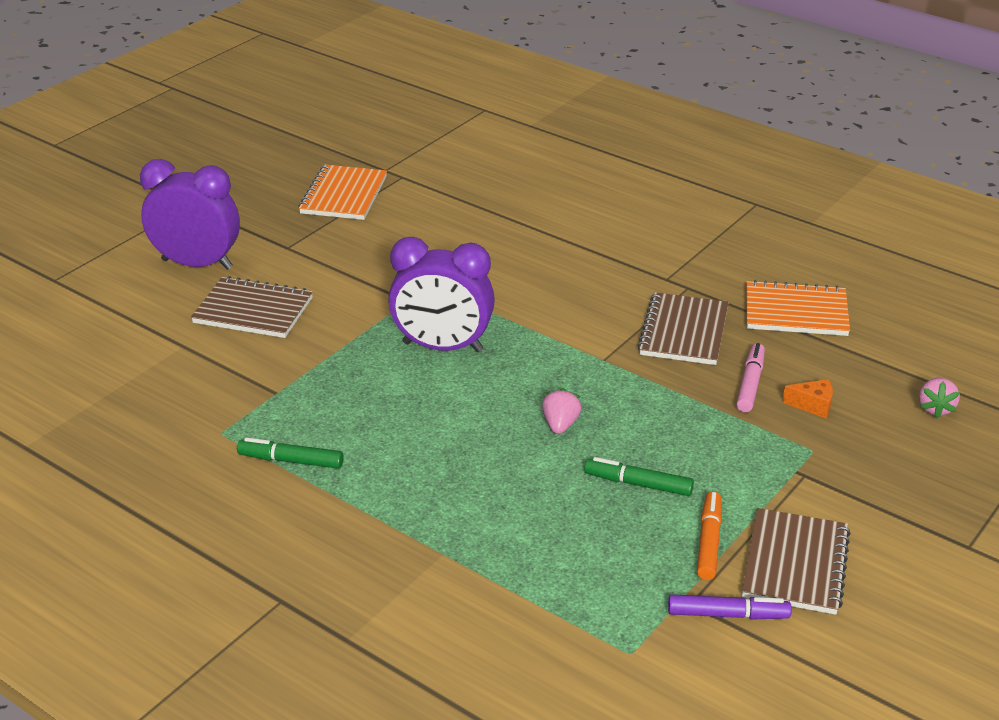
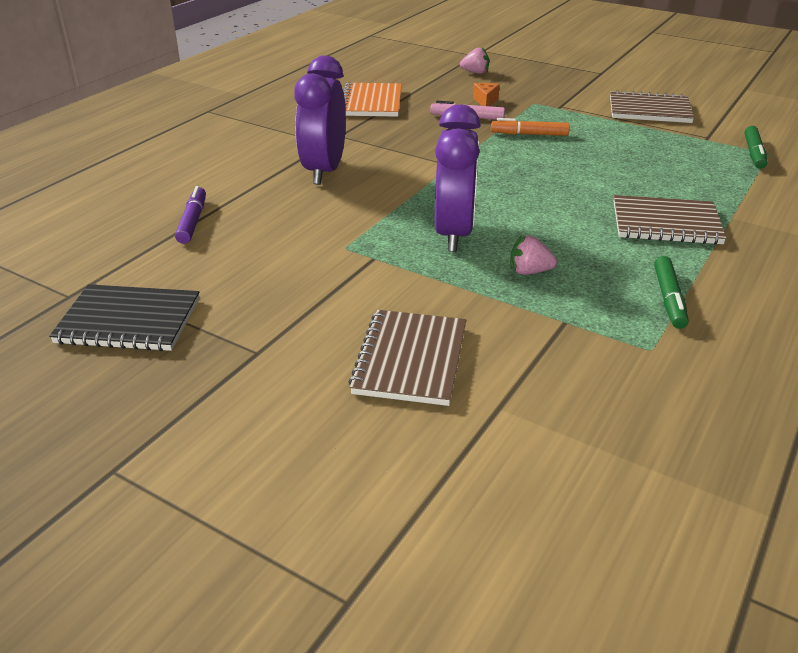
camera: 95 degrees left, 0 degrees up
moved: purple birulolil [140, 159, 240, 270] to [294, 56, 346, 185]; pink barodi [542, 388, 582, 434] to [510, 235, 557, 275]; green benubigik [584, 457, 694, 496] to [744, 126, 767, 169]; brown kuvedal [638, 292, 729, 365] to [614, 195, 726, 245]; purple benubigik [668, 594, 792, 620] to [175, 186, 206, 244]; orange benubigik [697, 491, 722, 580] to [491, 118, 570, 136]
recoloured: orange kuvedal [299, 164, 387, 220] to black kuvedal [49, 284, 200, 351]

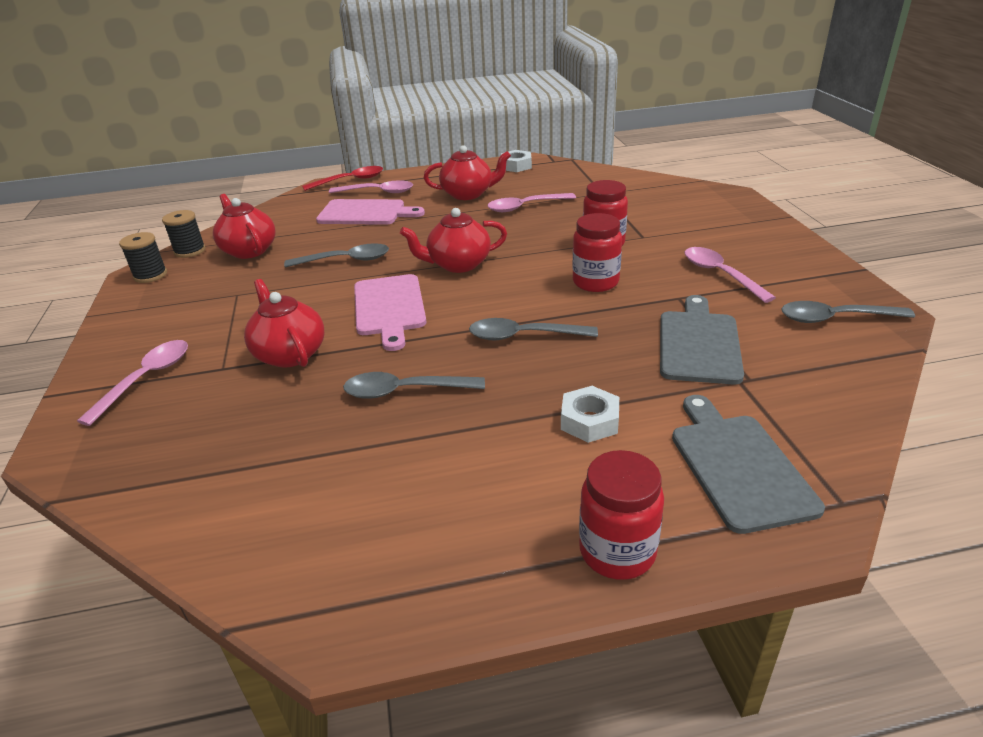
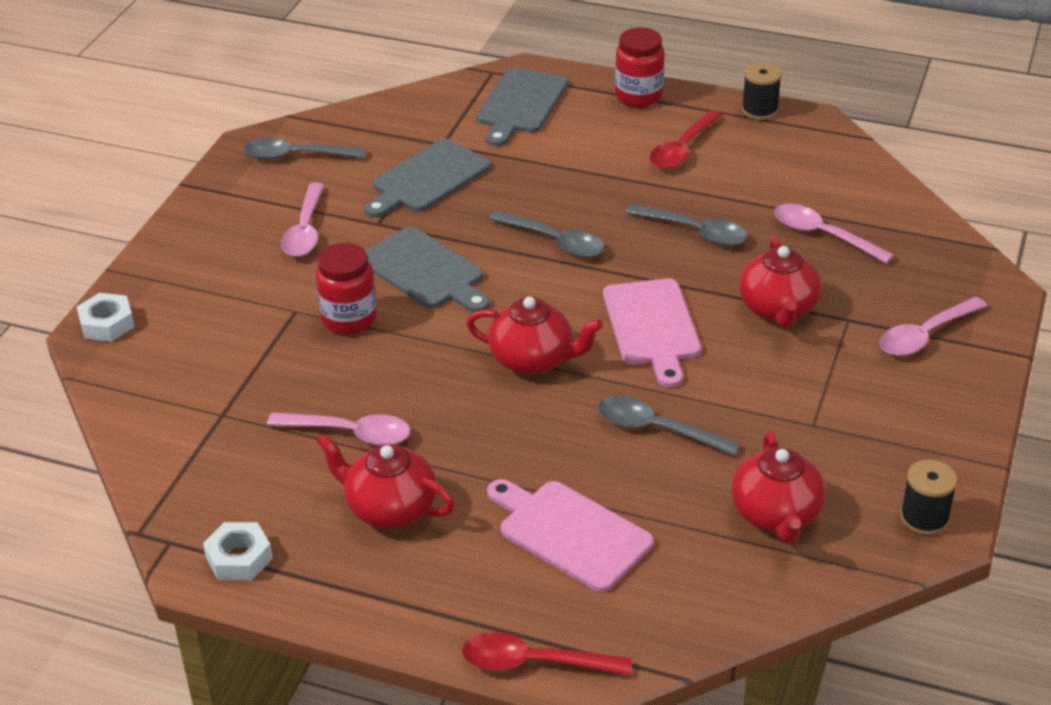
camera: 150 degrees left, 5 degrees up
added: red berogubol [650, 110, 722, 169]
moved: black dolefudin [162, 210, 206, 258] to [742, 63, 782, 120]; pink berogubol [329, 180, 413, 193] to [774, 204, 894, 264]; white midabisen [561, 386, 619, 443] to [77, 293, 135, 342]
replaced: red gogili [572, 213, 622, 292] to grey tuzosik [365, 226, 490, 313]
turned: pink tuzosik [354, 274, 426, 351] = [603, 278, 701, 387] 150 degrees clockwise; grey berogubol [781, 301, 915, 323] = [244, 137, 366, 160] 150 degrees clockwise

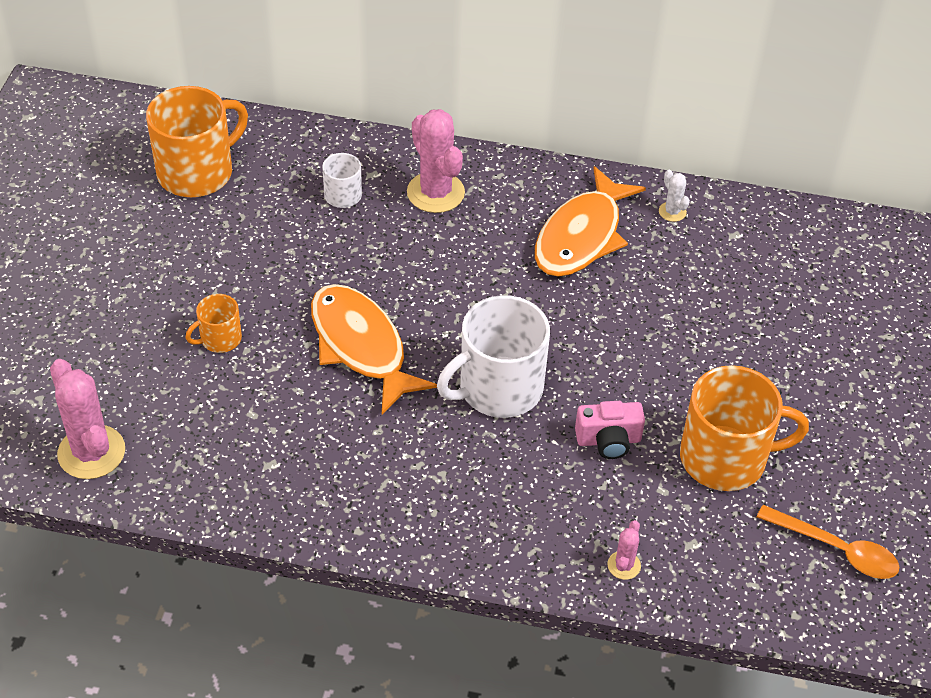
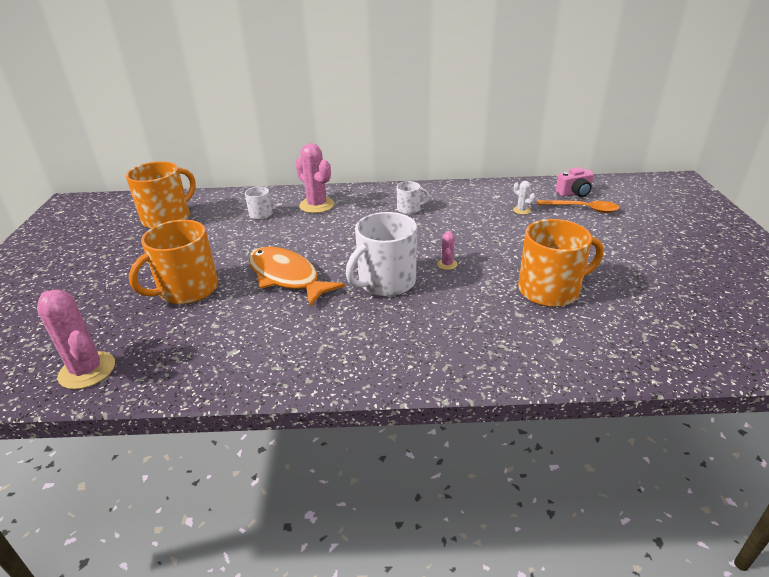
camera: 10 degrees left, 15 degrees down
moved: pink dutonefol [575, 401, 645, 459] to [556, 167, 594, 197]; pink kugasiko [607, 520, 641, 580] to [437, 231, 458, 270]; white kugasiko [659, 170, 690, 222] to [513, 181, 535, 215]; orange berogubol [757, 505, 899, 579] to [537, 200, 620, 213]
replaced: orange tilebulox [535, 166, 646, 277] to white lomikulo [397, 181, 429, 214]
resized: orange lomikulo [186, 294, 242, 353] = [129, 220, 218, 304] x2.02

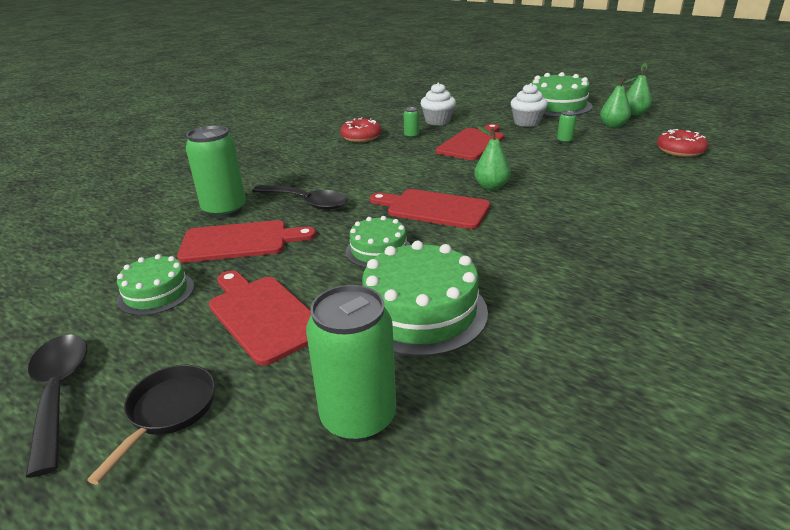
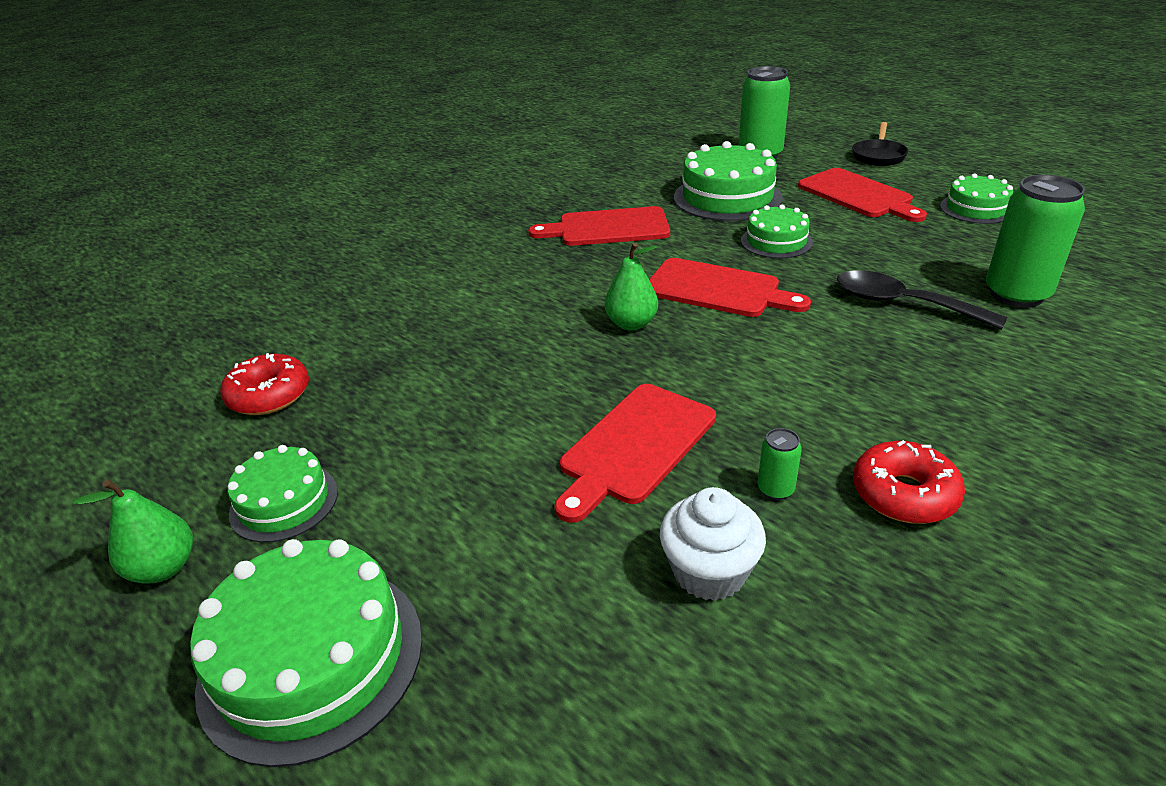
camera: 175 degrees left, 5 degrees up
removed: black berogubol [26, 335, 87, 478]; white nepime [511, 83, 548, 127]; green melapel [557, 111, 577, 144]
moved: red tuzosik [177, 220, 316, 263] to [528, 206, 670, 246]
replaced: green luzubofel [600, 77, 638, 128] to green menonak [227, 445, 338, 542]

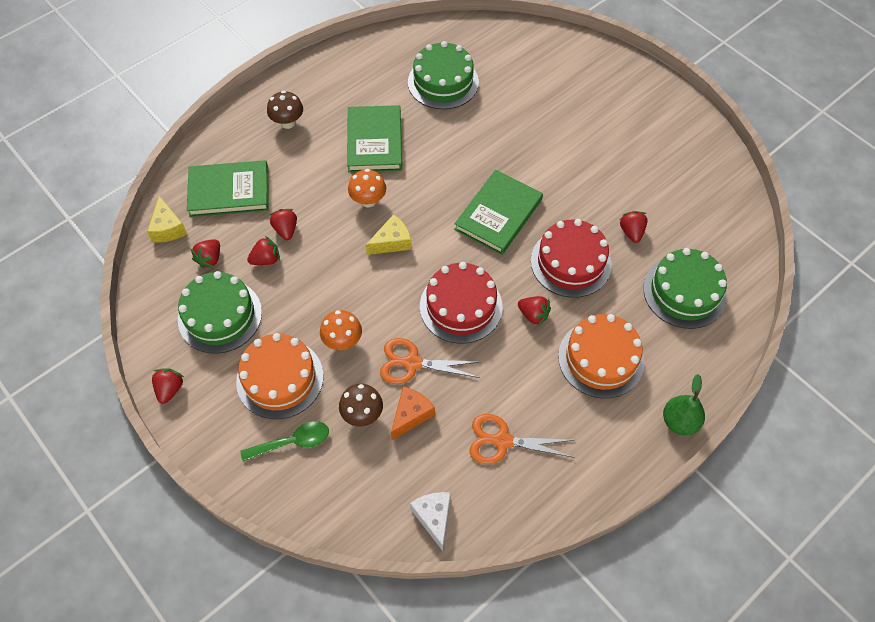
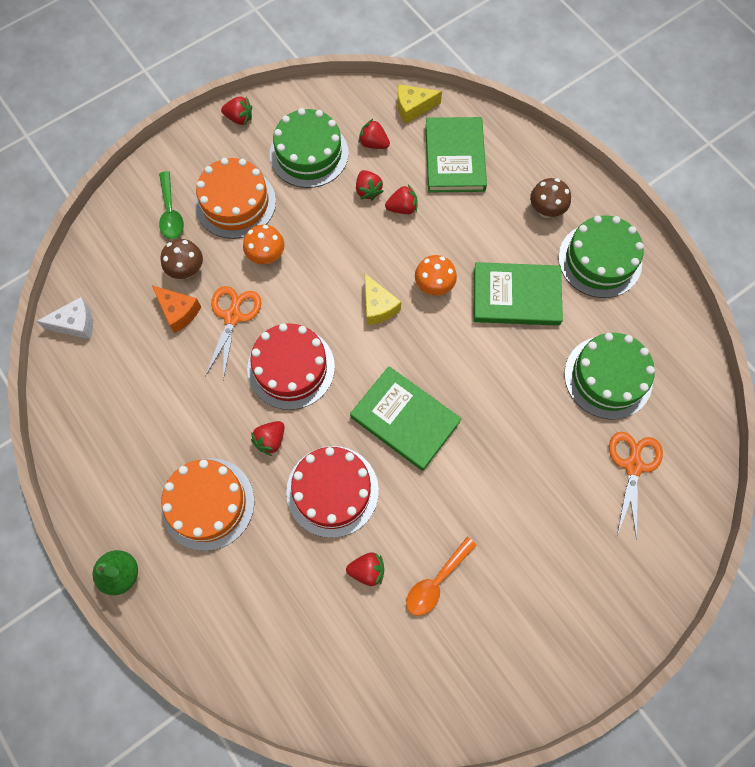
camera: 95 degrees right, 10 degrees up
added: orange berogubol [406, 537, 477, 616]
moved: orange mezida [469, 414, 574, 464] to [609, 432, 663, 540]; green menonak [643, 248, 727, 329] to [558, 216, 644, 298]

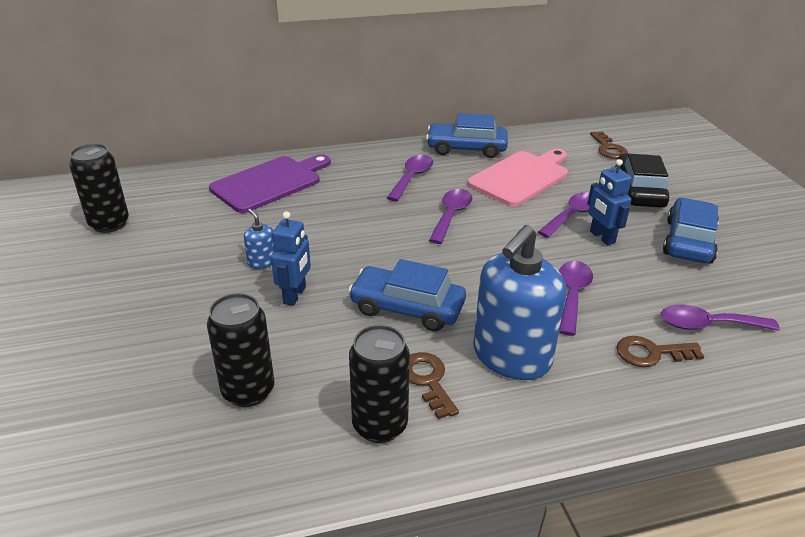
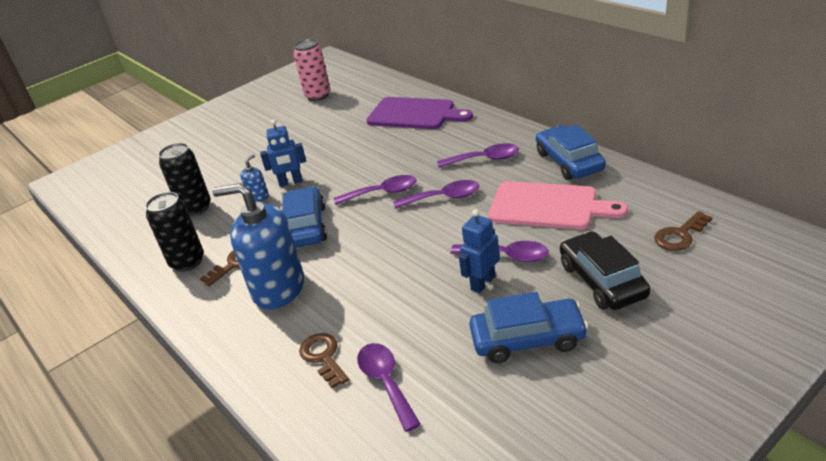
camera: 70 degrees right, 0 degrees up
moved: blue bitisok [244, 209, 275, 269] to [240, 154, 269, 202]; purple berogubol [559, 261, 593, 336] to [334, 175, 416, 205]
recoloured: black melapel [69, 144, 129, 233] to pink melapel [293, 39, 330, 101]
turned: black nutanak [615, 153, 670, 207] = [560, 231, 650, 310] 90 degrees counterclockwise

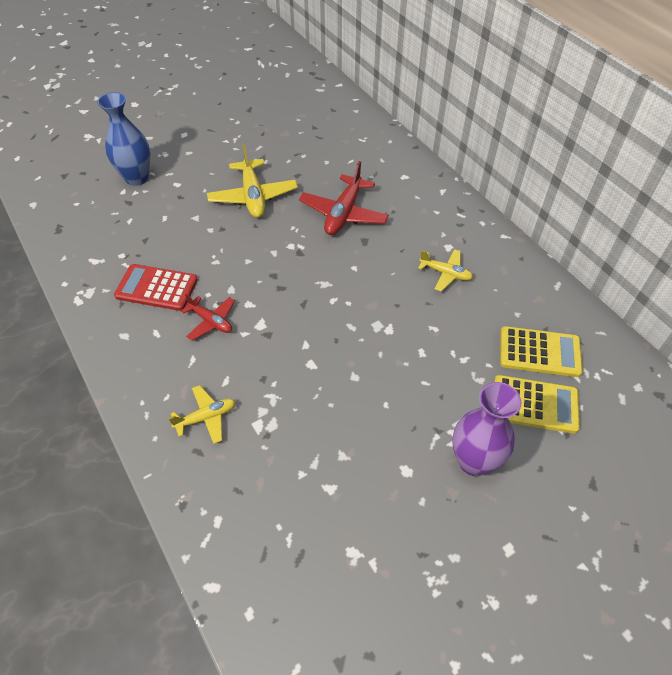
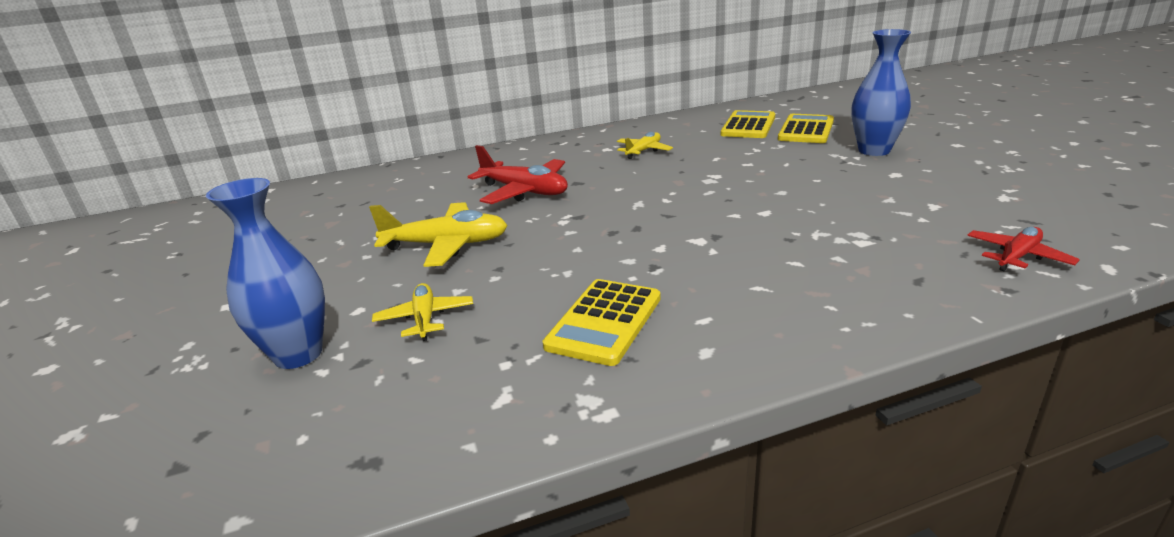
camera: 75 degrees left, 25 degrees down
moved: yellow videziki [168, 385, 235, 444] to [372, 283, 473, 341]; red videziki [181, 294, 235, 340] to [967, 227, 1080, 271]
recoloured: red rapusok [114, 264, 198, 311] to yellow rapusok [543, 279, 661, 366]; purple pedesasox [452, 382, 521, 476] to blue pedesasox [851, 29, 911, 156]

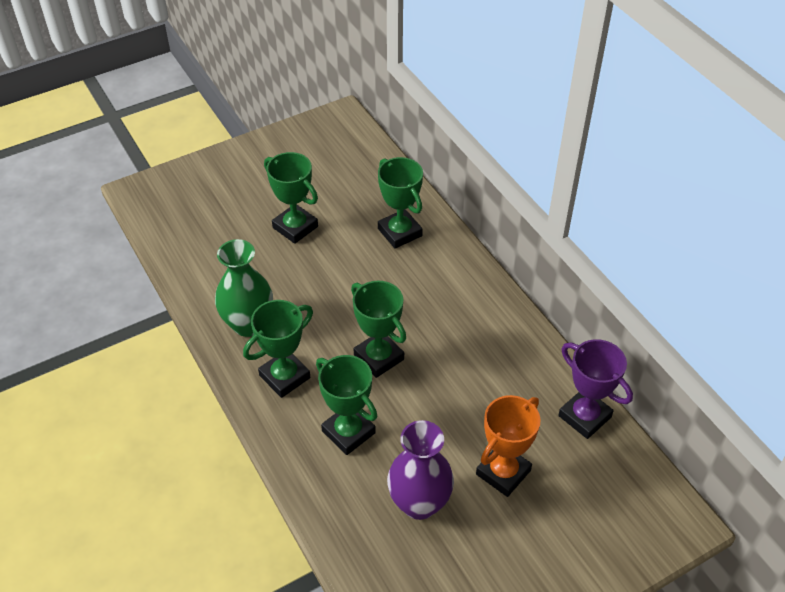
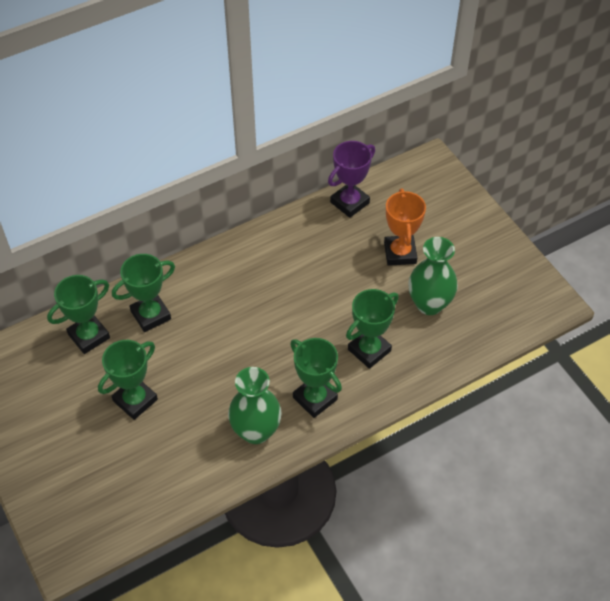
camera: 90 degrees left, 5 degrees up
moved: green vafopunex [351, 281, 406, 378] to [47, 275, 110, 354]
recoloured: purple pedesasox [387, 420, 454, 520] to green pedesasox [408, 237, 458, 315]
turned: orange vafopunex [476, 395, 540, 497] = [384, 189, 426, 266] 45 degrees clockwise

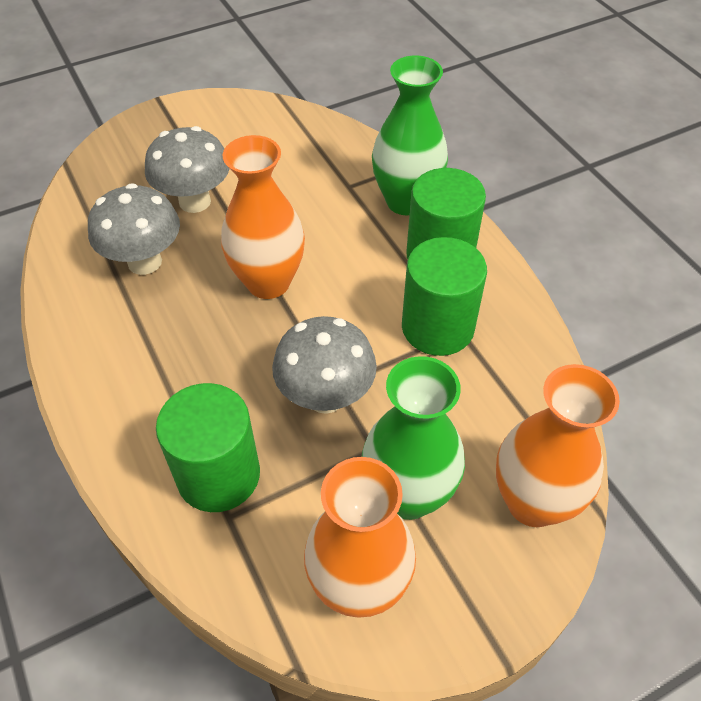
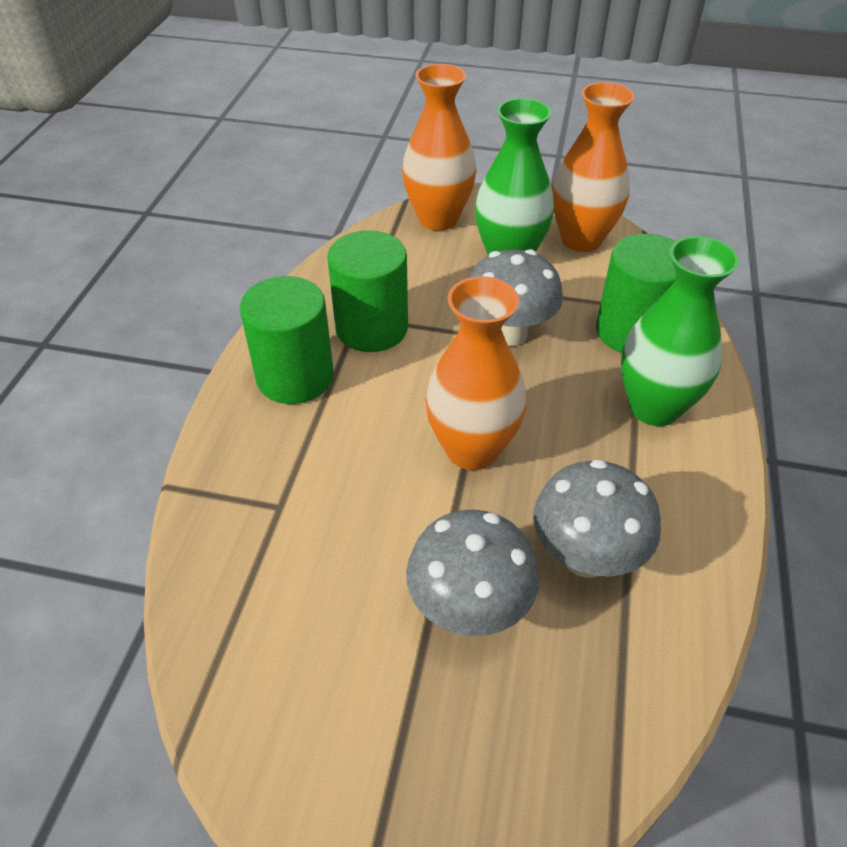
camera: 140 degrees left, 5 degrees down
moved: green pedesasox [372, 55, 448, 215] to [621, 236, 739, 426]

